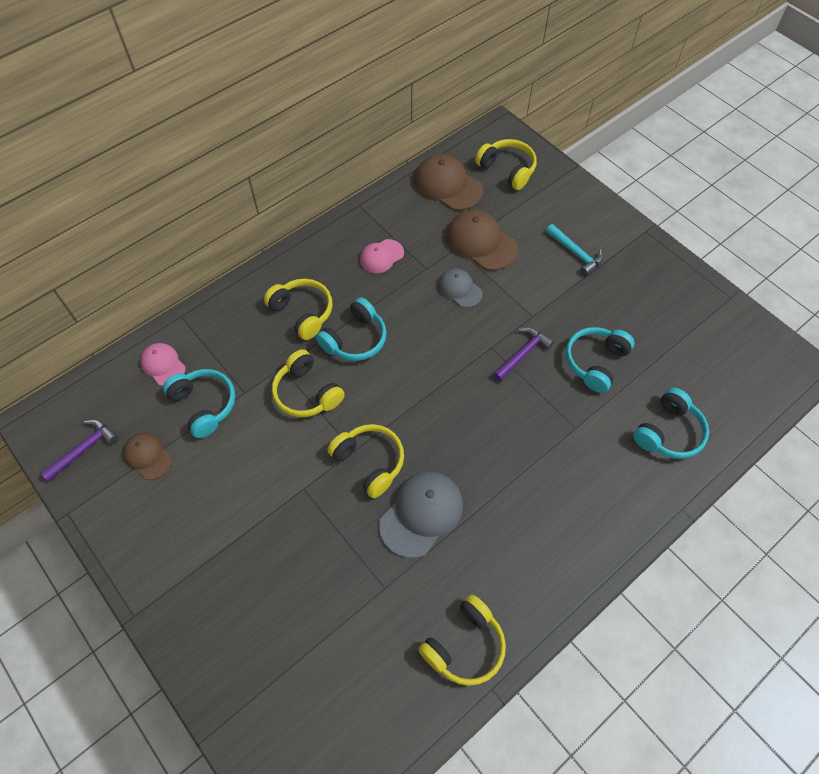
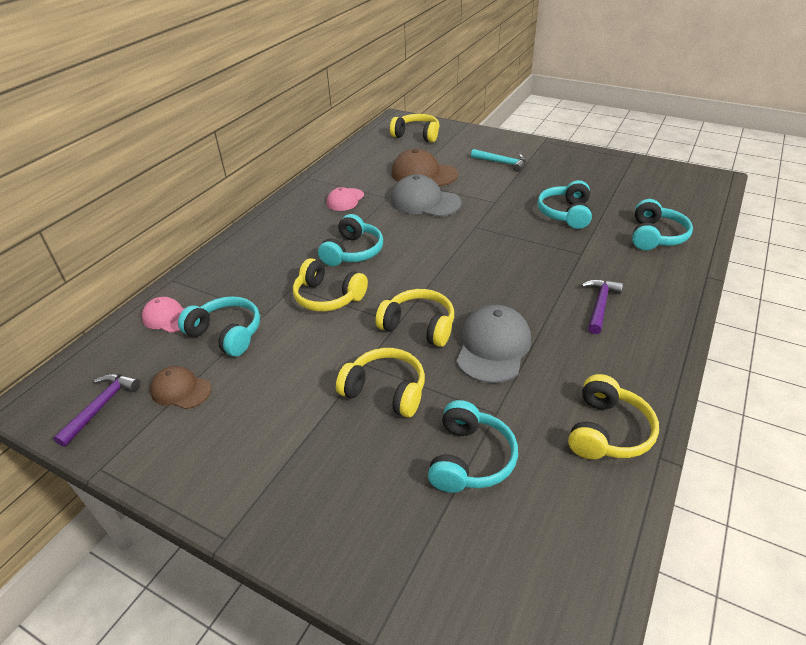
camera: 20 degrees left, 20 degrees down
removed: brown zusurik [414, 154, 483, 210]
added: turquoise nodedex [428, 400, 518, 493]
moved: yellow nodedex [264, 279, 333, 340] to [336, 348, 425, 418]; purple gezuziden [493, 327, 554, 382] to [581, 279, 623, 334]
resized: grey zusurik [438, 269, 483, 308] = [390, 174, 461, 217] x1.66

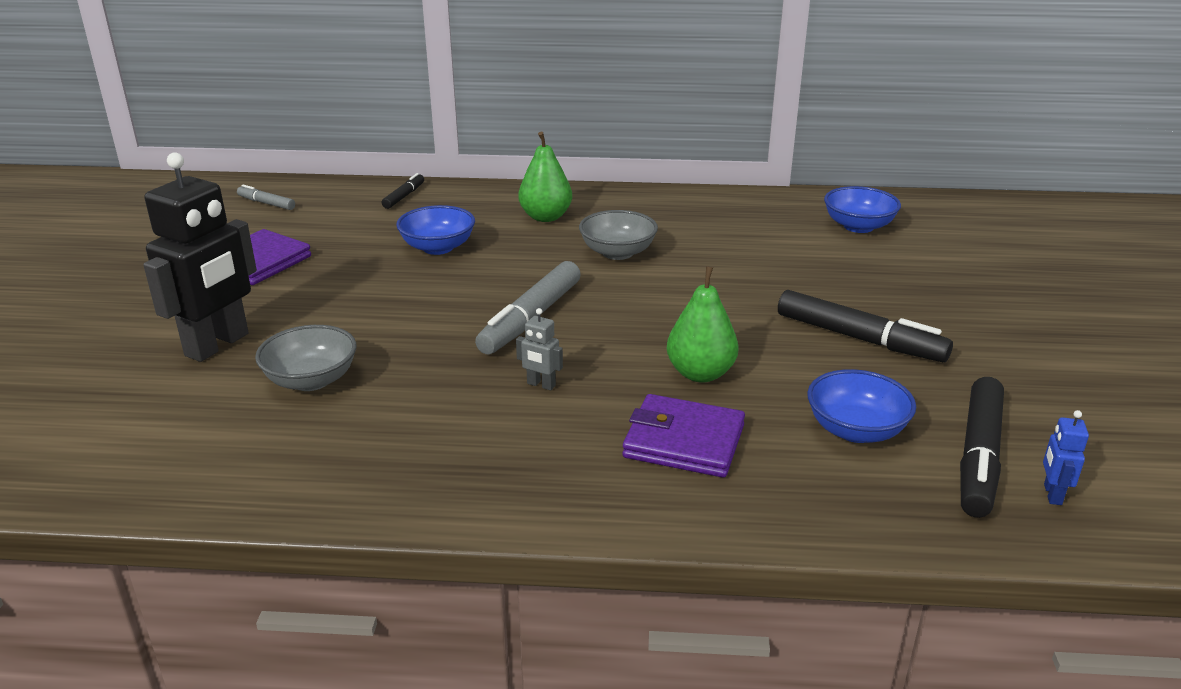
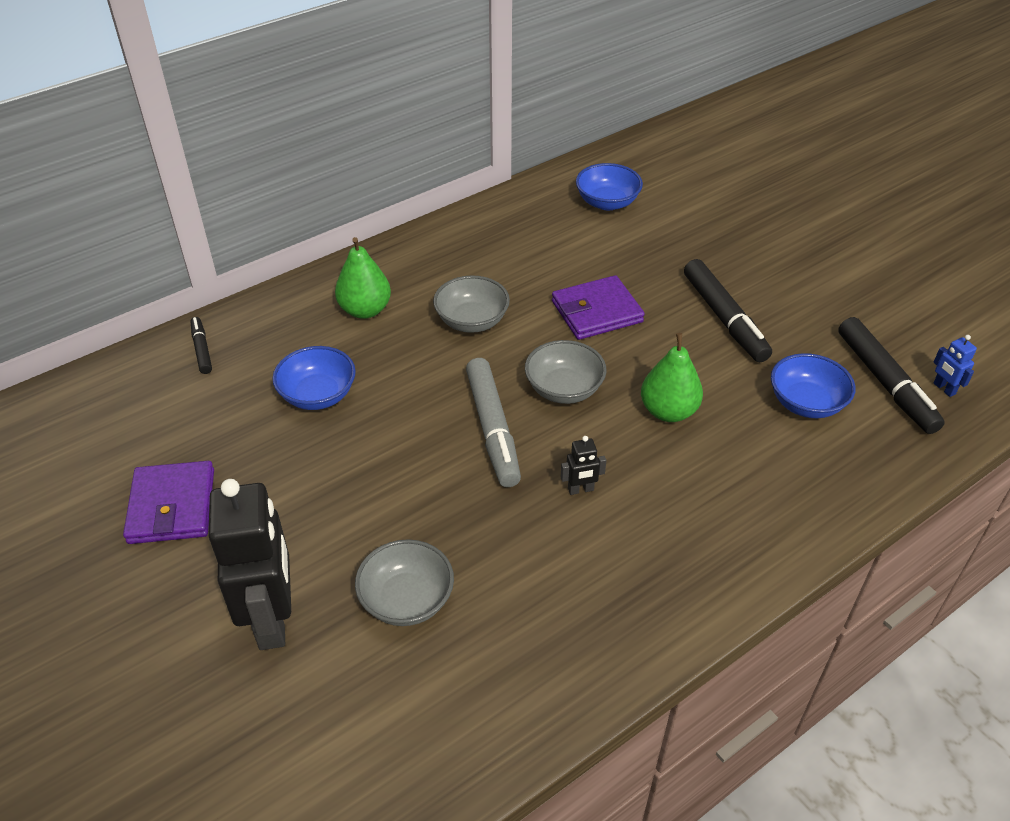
camera: 40 degrees left, 15 degrees up
removed: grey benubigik [237, 185, 295, 210]
added: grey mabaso [525, 340, 607, 404]
moved: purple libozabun [622, 394, 745, 478] to [552, 275, 645, 340]
recoloured: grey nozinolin [516, 308, 563, 390] to black nozinolin [561, 436, 606, 495]
turned: black benubigik [778, 290, 953, 362] = [684, 259, 772, 362] 75 degrees clockwise

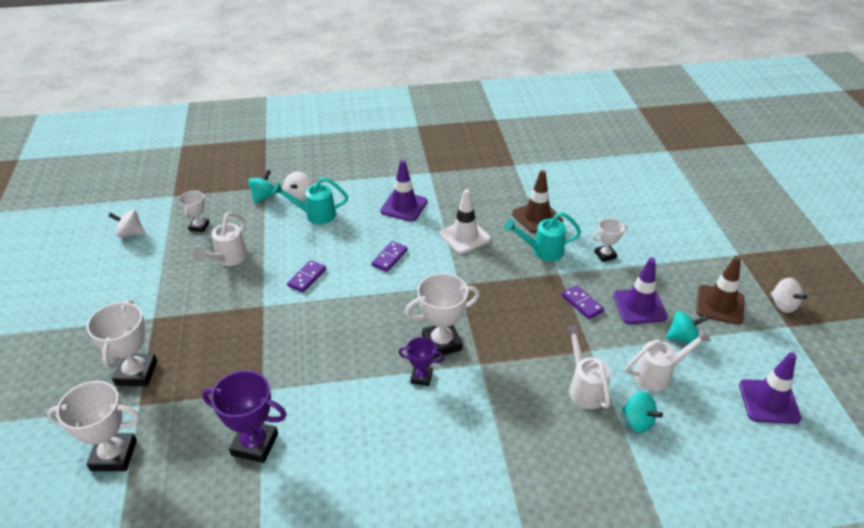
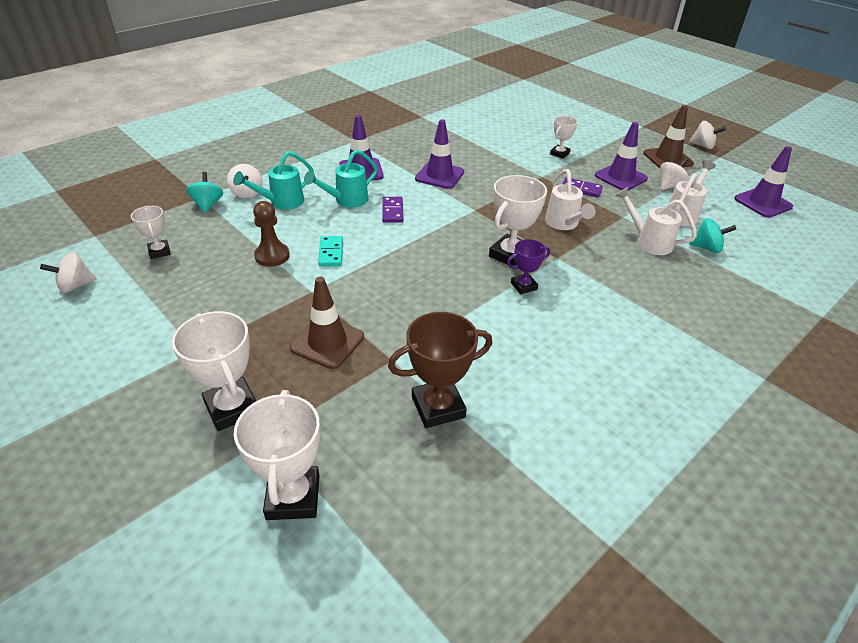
camera: 35 degrees left, 0 degrees up
added: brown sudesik [253, 201, 290, 267]
moved: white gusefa [193, 212, 248, 266] to [545, 169, 595, 230]; turquoise gusefa [504, 212, 581, 261] to [304, 149, 378, 208]; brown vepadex [512, 170, 563, 233] to [290, 277, 364, 369]
recoloured: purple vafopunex [202, 370, 287, 463] to brown vafopunex [388, 312, 492, 428]; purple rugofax [287, 260, 326, 293] to turquoise rugofax [318, 236, 343, 267]; white vepadex [439, 189, 491, 254] to purple vepadex [415, 119, 464, 189]; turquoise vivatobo [666, 311, 708, 343] to white vivatobo [660, 158, 689, 190]
turned: white vafopunex [47, 381, 140, 471] = [234, 390, 320, 520] 60 degrees counterclockwise

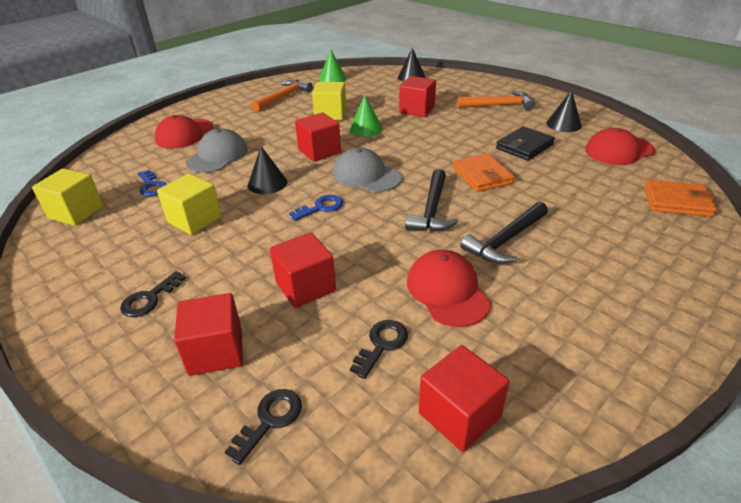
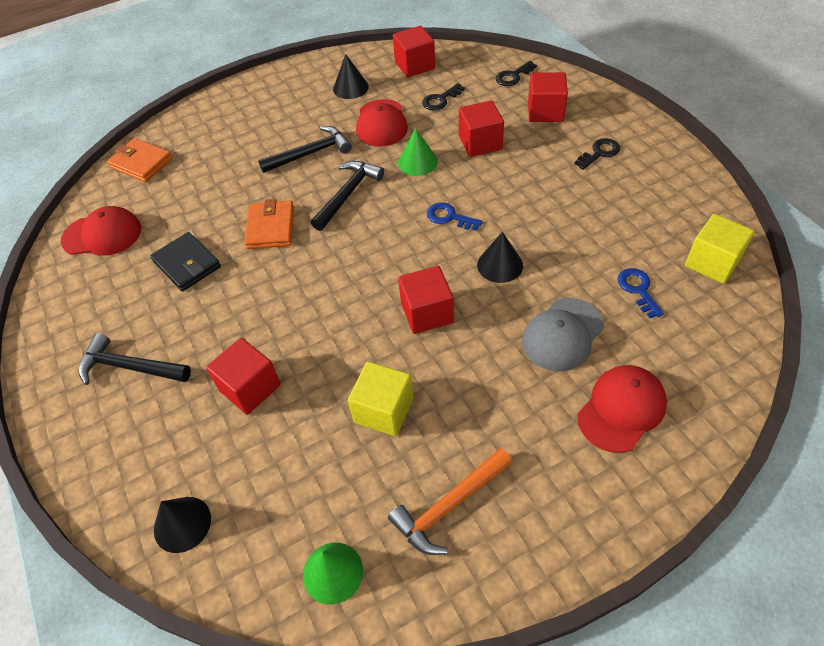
camera: 160 degrees left, 15 degrees up
removed: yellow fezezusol [157, 174, 222, 235]; grey zusurik [333, 147, 402, 192]
moved: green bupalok [349, 96, 383, 137] to [398, 128, 438, 176]; black bupalok [546, 90, 582, 132] to [333, 54, 369, 99]
recoloured: orange gezuziden [457, 91, 535, 110] to black gezuziden [78, 333, 191, 385]
turned: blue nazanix [289, 195, 343, 221] = [427, 202, 483, 231] 45 degrees clockwise; black libozabun [496, 126, 555, 161] = [150, 232, 221, 291] 75 degrees clockwise

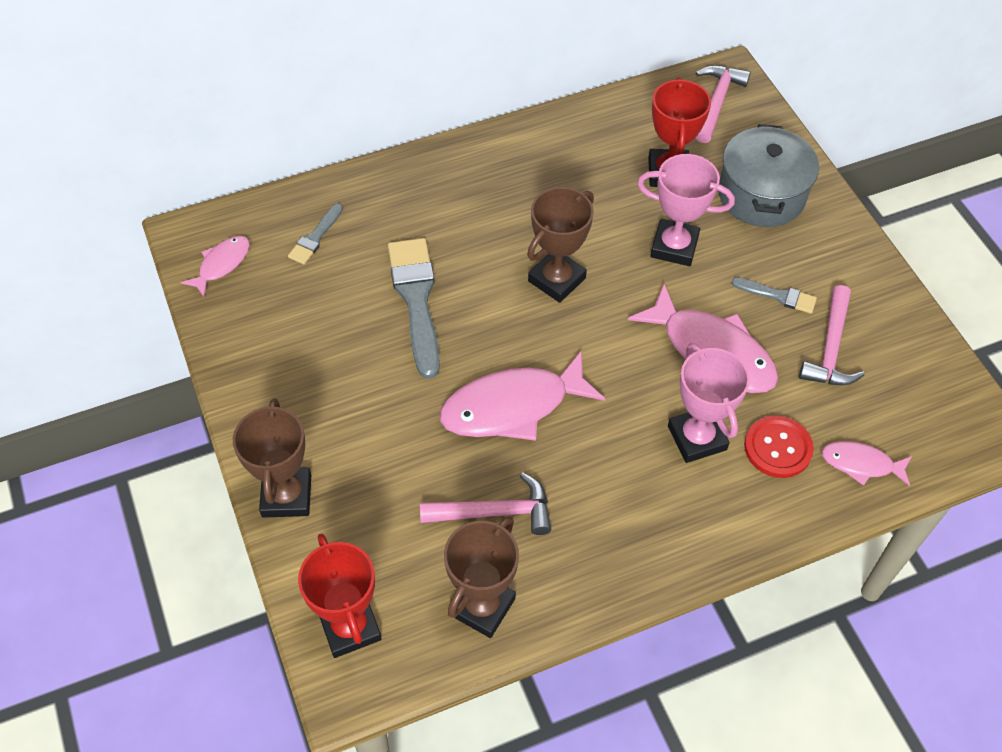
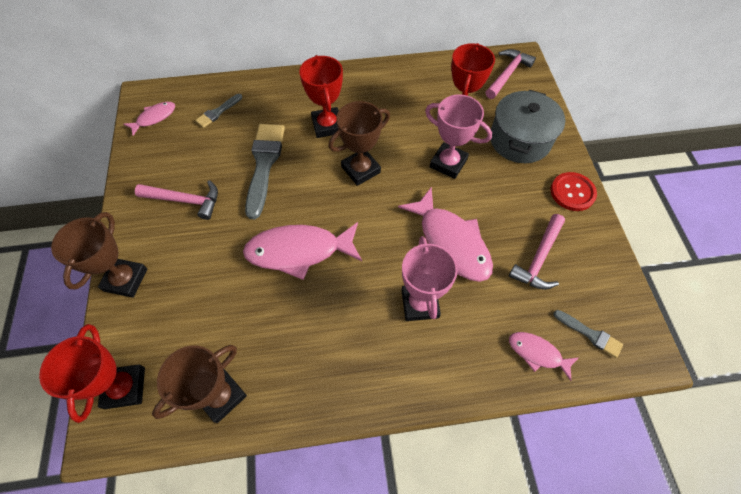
camera: 15 degrees right, 5 degrees up
added: red vafopunex [299, 55, 343, 138]
moved: pink gezuziden [420, 472, 552, 535] to [135, 180, 218, 220]; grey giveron [731, 277, 817, 314] to [553, 310, 623, 358]; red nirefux [744, 415, 814, 478] to [550, 172, 597, 211]

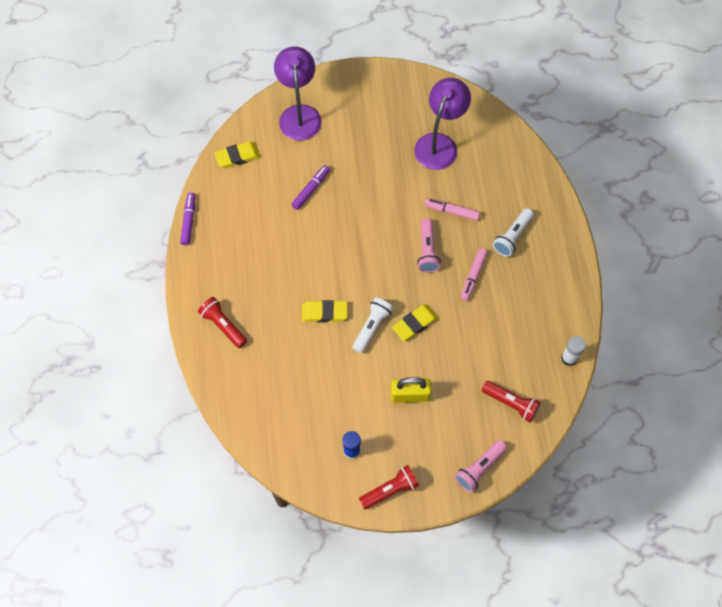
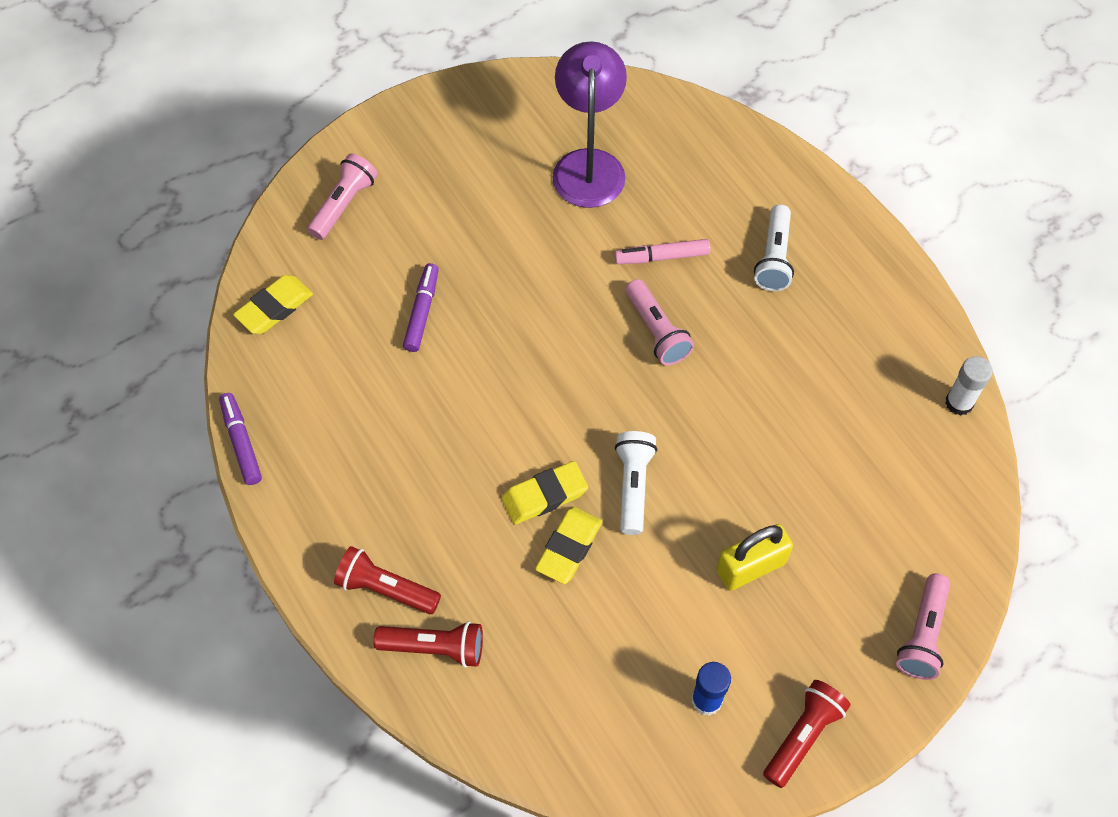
camera: 25 degrees left, 5 degrees down
removed: pink benubigik [461, 248, 487, 301]
moved: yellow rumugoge [392, 304, 438, 341] to [535, 507, 602, 584]; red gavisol [481, 381, 541, 422] to [373, 621, 483, 668]
replaced: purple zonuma [274, 46, 321, 141] to pink gavisol [307, 154, 378, 240]

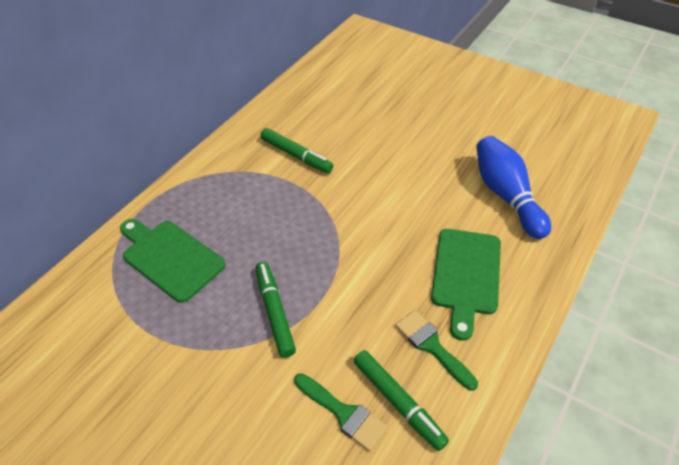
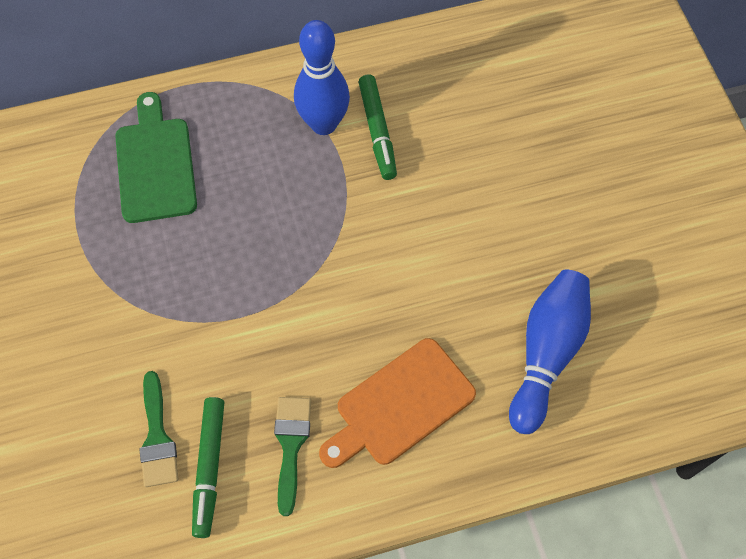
camera: 40 degrees right, 15 degrees up
removed: green benubigik [256, 262, 296, 358]
added: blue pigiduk [294, 20, 350, 135]
recoloured: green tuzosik [431, 229, 501, 341] to orange tuzosik [319, 338, 476, 468]

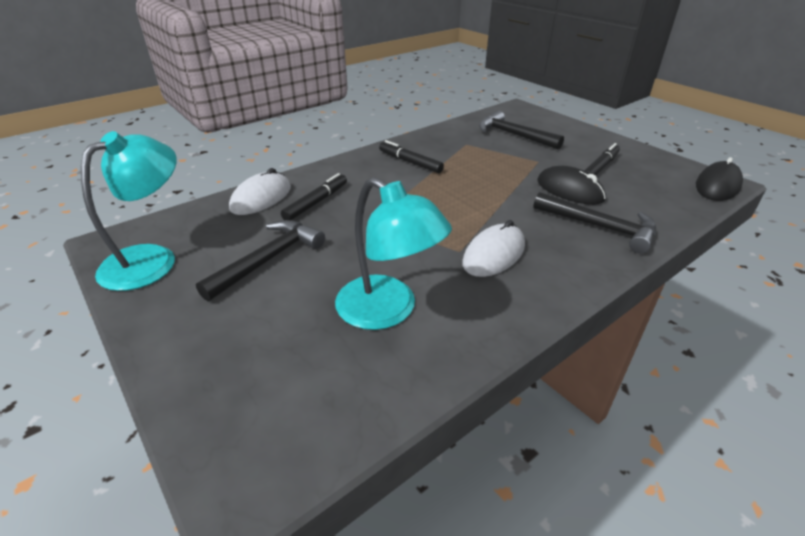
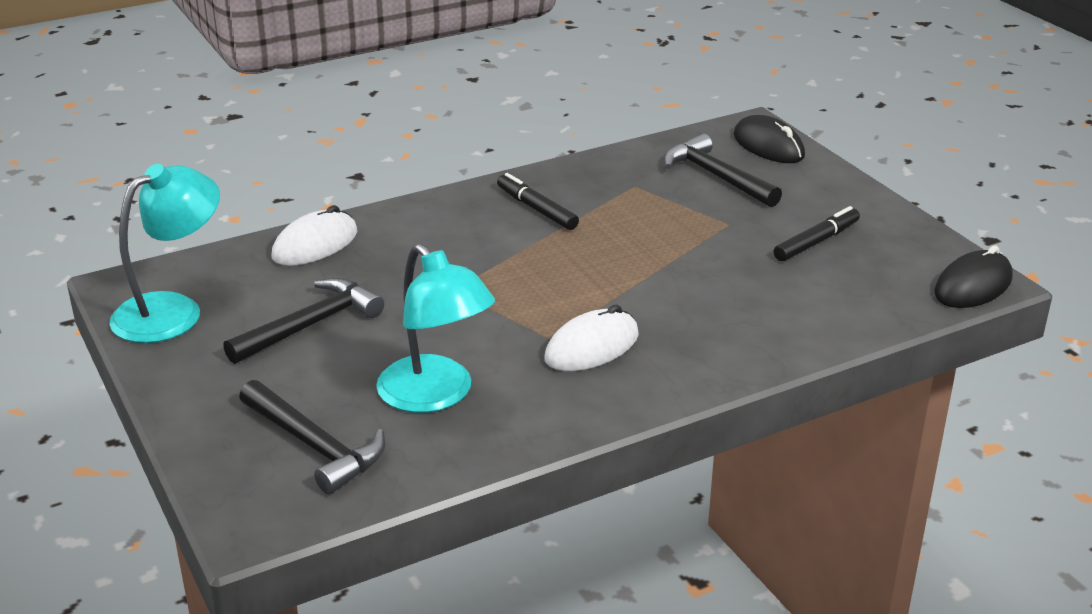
camera: 10 degrees right, 5 degrees down
removed: black benubigik [281, 173, 347, 220]
moved: black gezuziden [533, 192, 656, 253] to [239, 380, 385, 494]; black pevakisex [537, 166, 606, 205] to [733, 115, 805, 163]

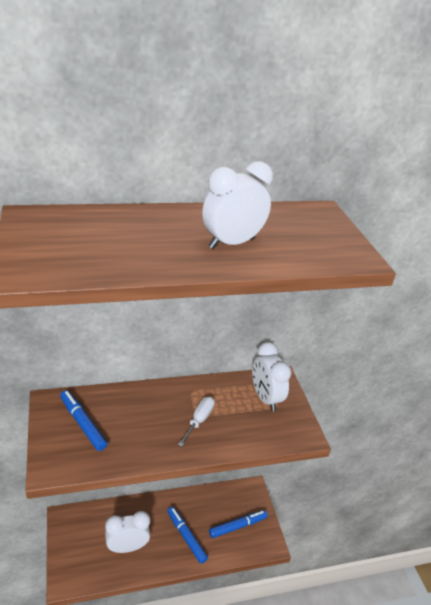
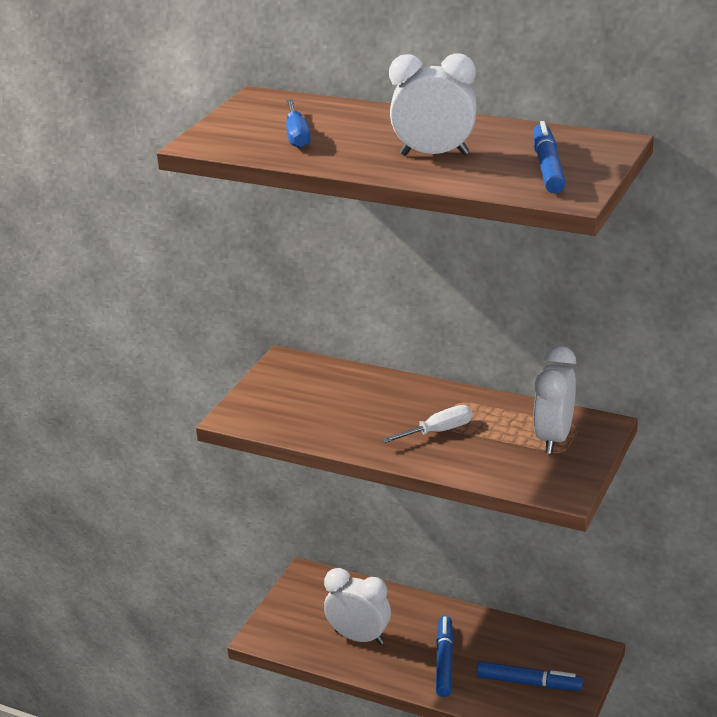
camera: 45 degrees right, 5 degrees down
added: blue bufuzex [286, 100, 311, 148]
moved: blue benubigik [60, 390, 108, 451] to [533, 121, 566, 193]

